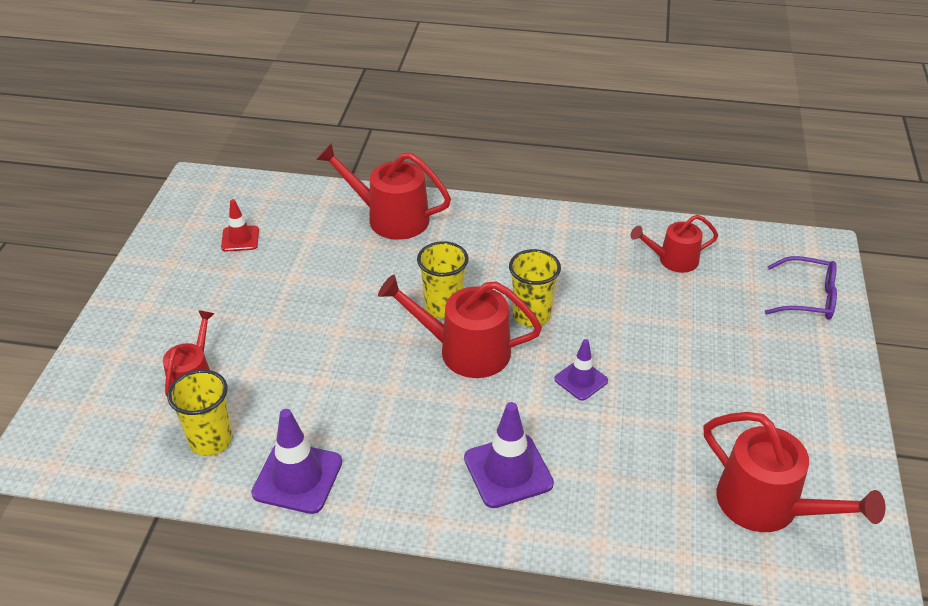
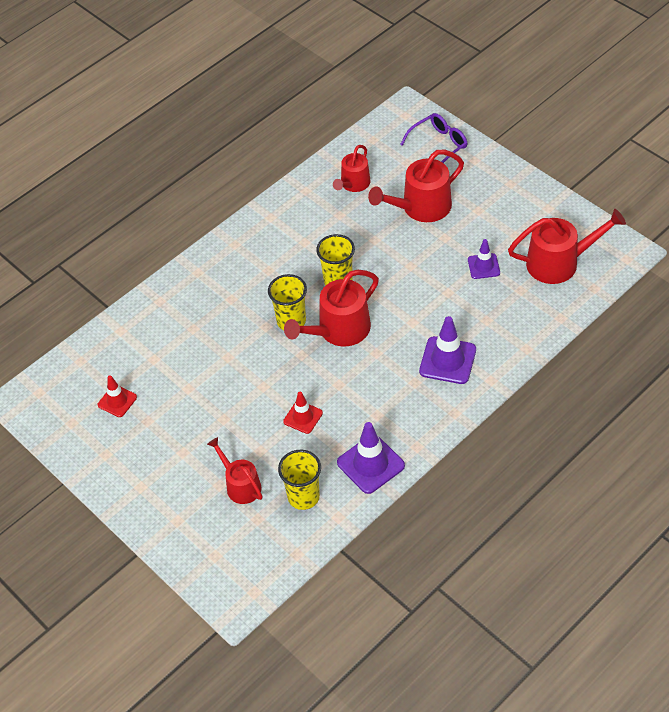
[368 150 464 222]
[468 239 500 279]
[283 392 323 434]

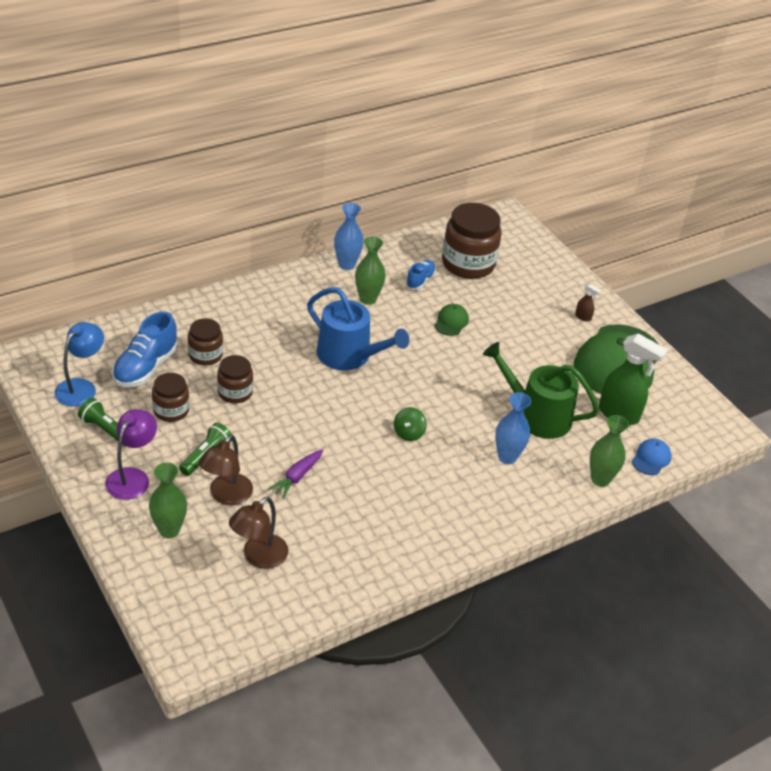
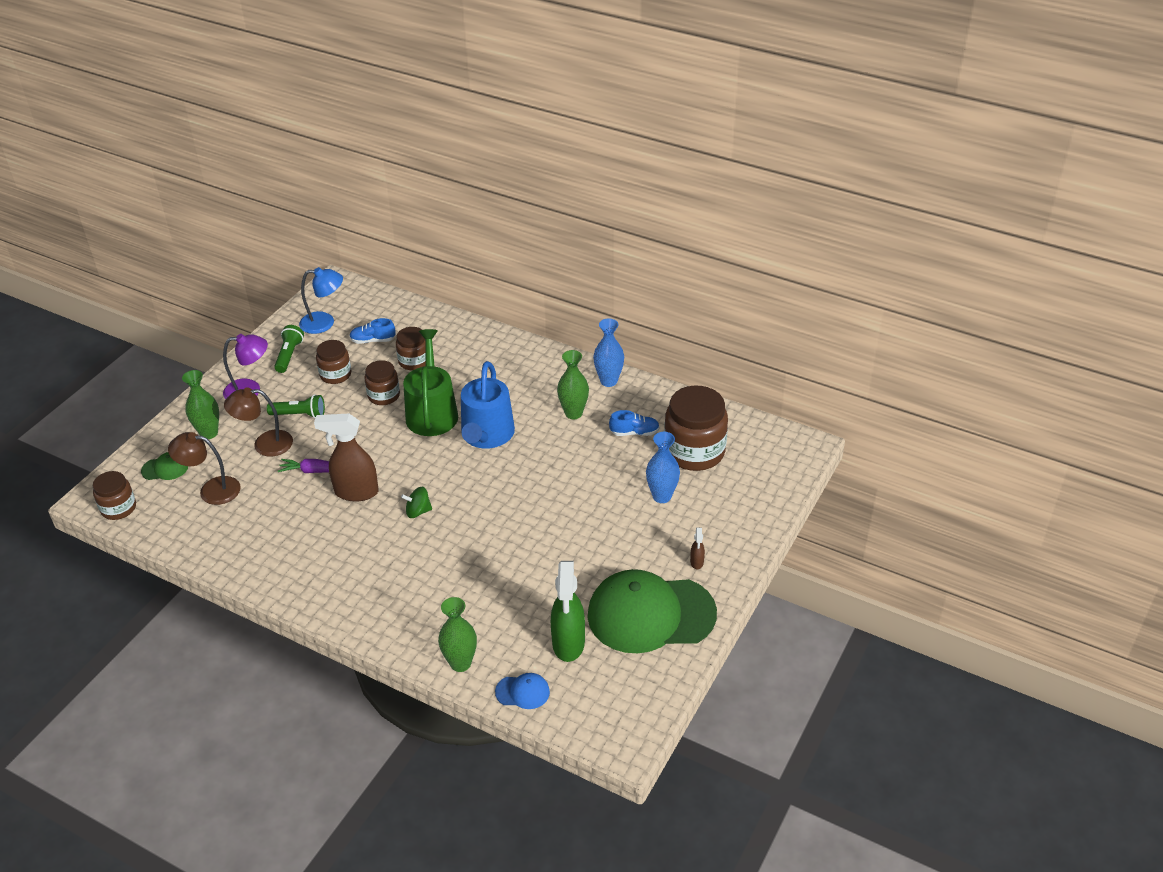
[349 318 396 344]
[141 452 188 480]
[403 329 458 436]
[646 432 680 503]
[93 471 136 520]
[314 414 378 502]

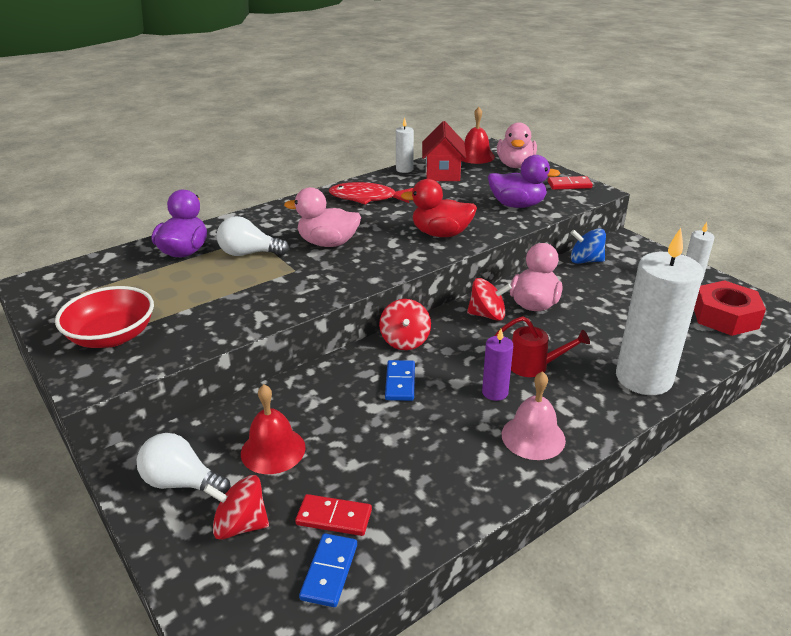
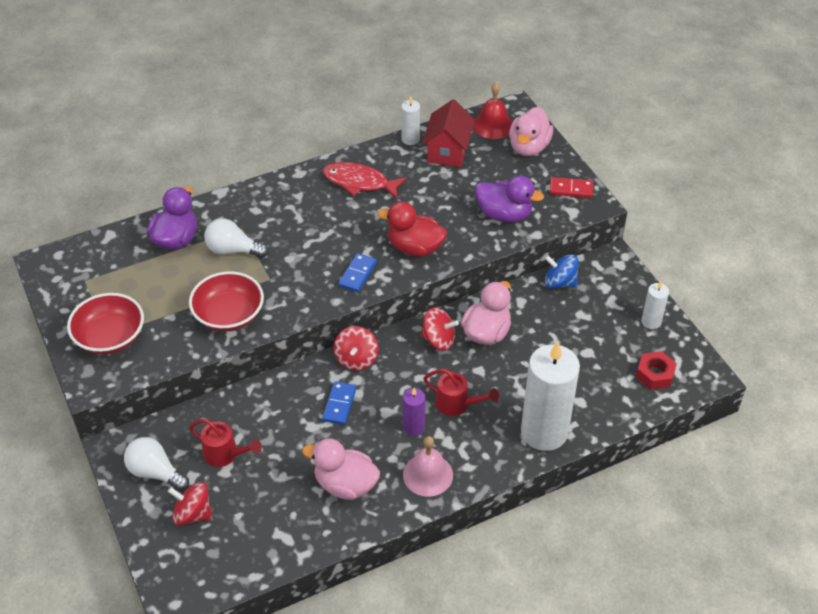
[189 419 262 467]
[302 438 380 500]
[295 494 372 536] (first image)
[338 253 377 292]
[636 351 677 390]
[189 271 264 331]

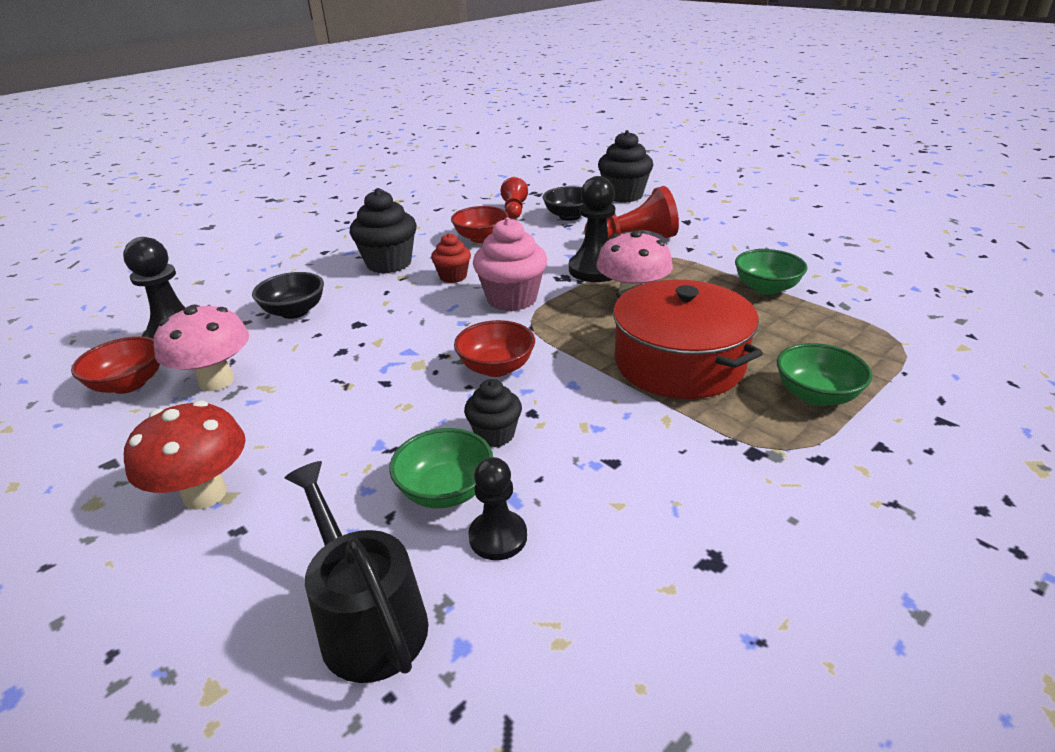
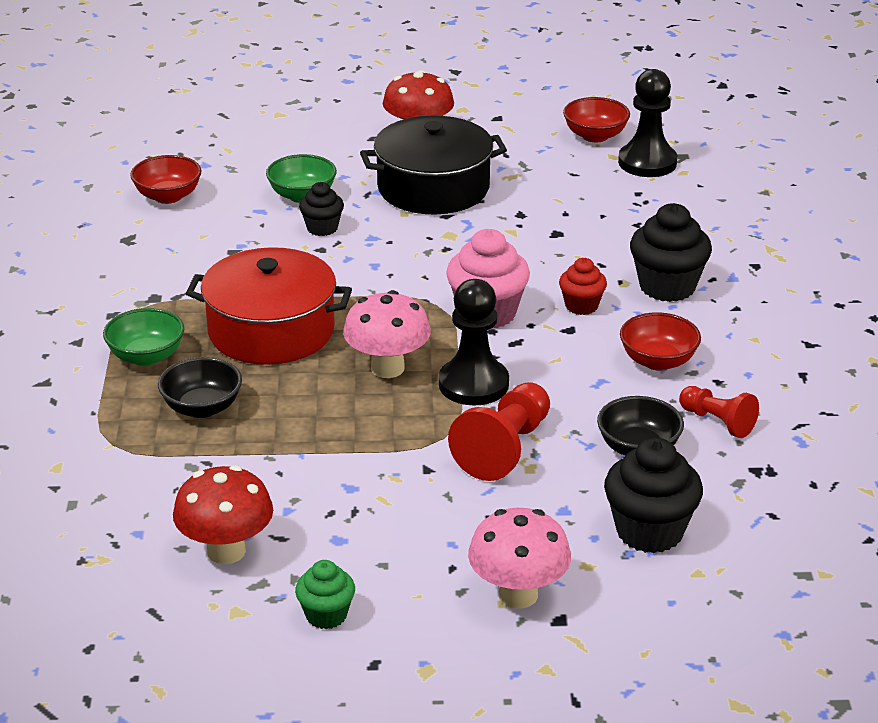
[468 508 571 608]
[158 357 242 418]
[285 461 429 683] (first image)
[130 155 201 204]
[468 457 527 560] (first image)
[735 249 808 295] (first image)
[173 465 273 564]
[295 560 355 629]
[360 116 507 214]

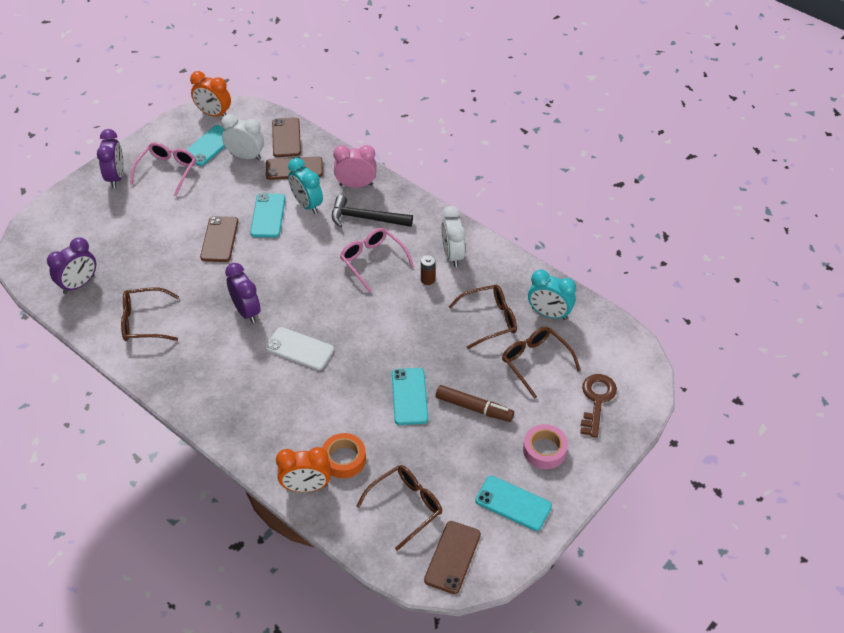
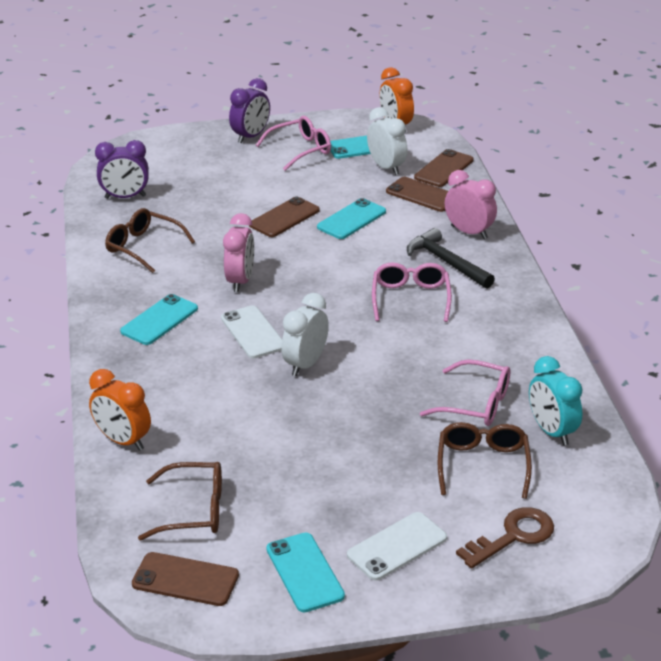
[223 213 254 292]
[288 158 323 214] (first image)
[322 433 366 478] (first image)
[120 294 198 345]
[421 255 436 285] (first image)
[132 552 239 606]
[436 385 514 422] (first image)
[281 293 329 376]
[420 359 510 426]
[347 512 447 581]

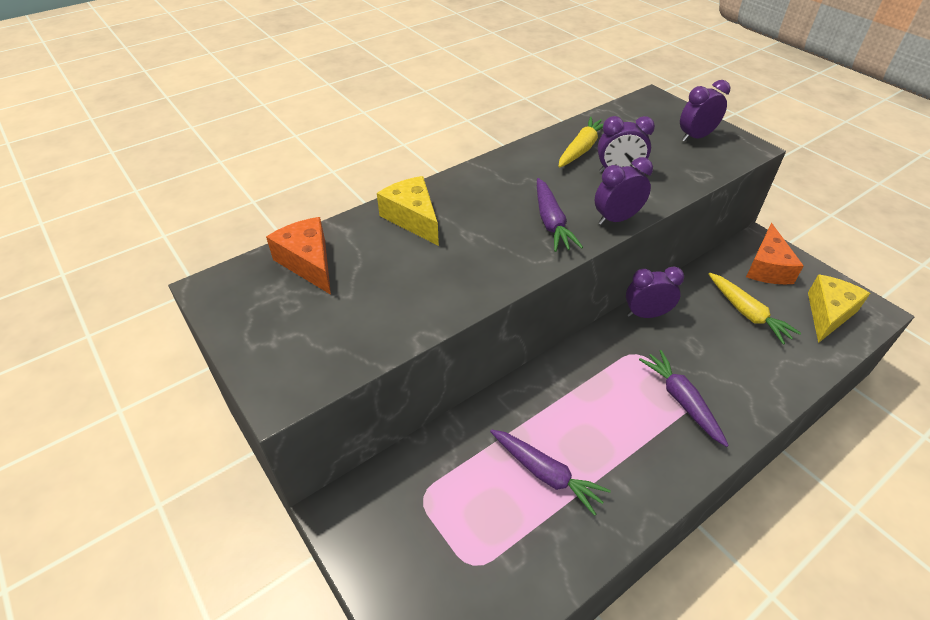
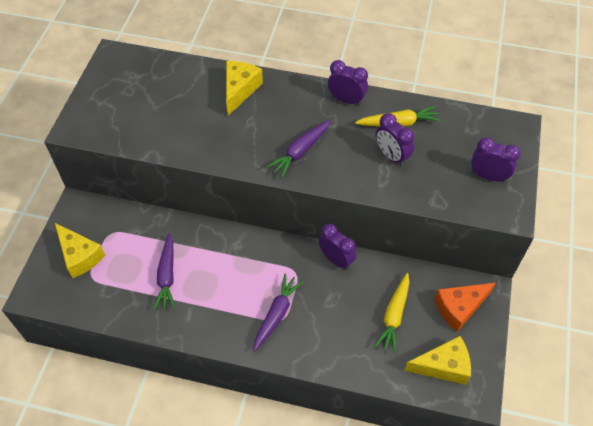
[266 217 331 295] (first image)
[328 60 368 106]
[55 223 105 278]

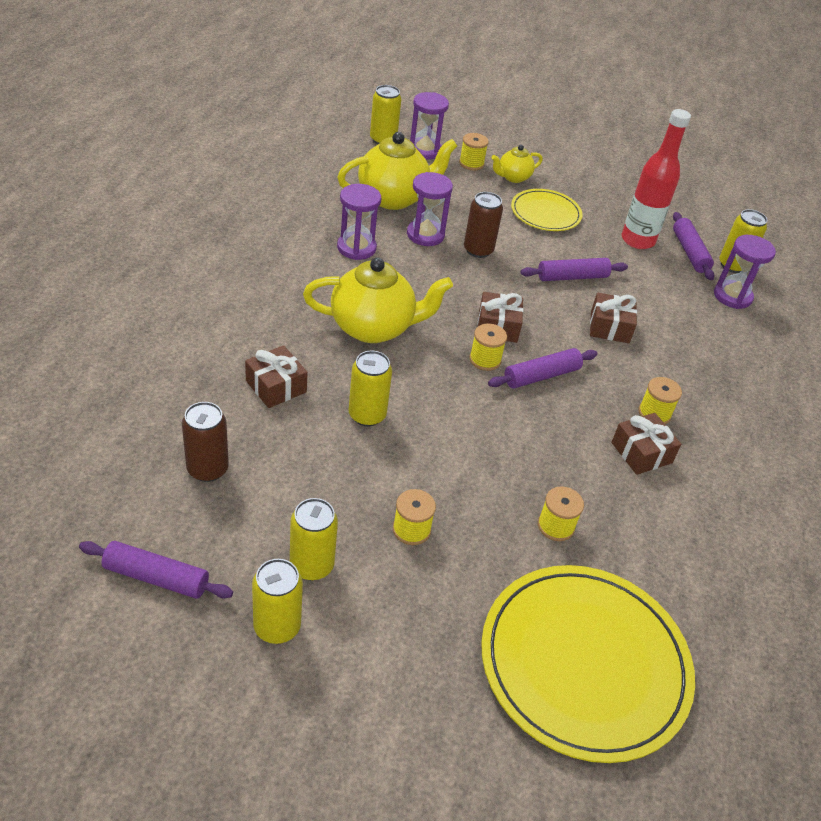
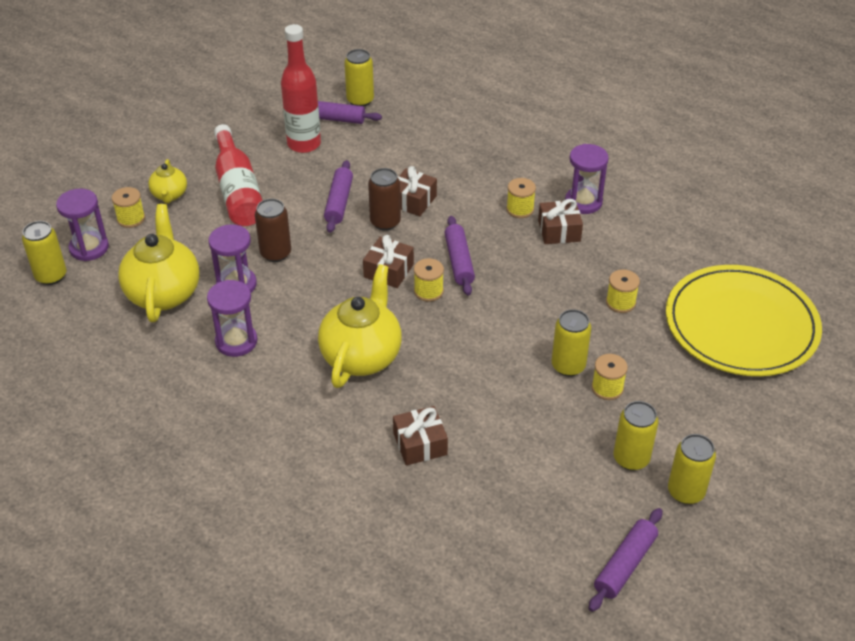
[368 168 401 231]
[552 309 591 376]
[214 124 263 226]
[565 144 609 214]

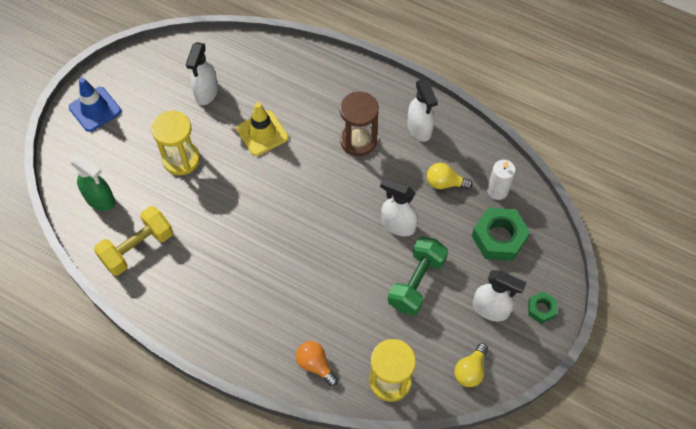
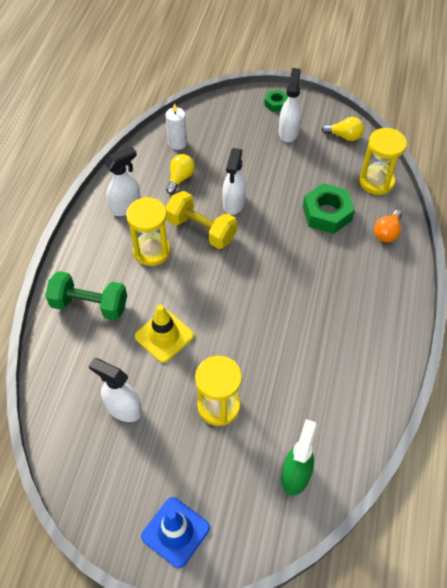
[166 191 237 249]
[89 358 142 422]
[126 197 171 266]
[45 271 127 321]
[166 154 195 194]
[303 183 355 234]

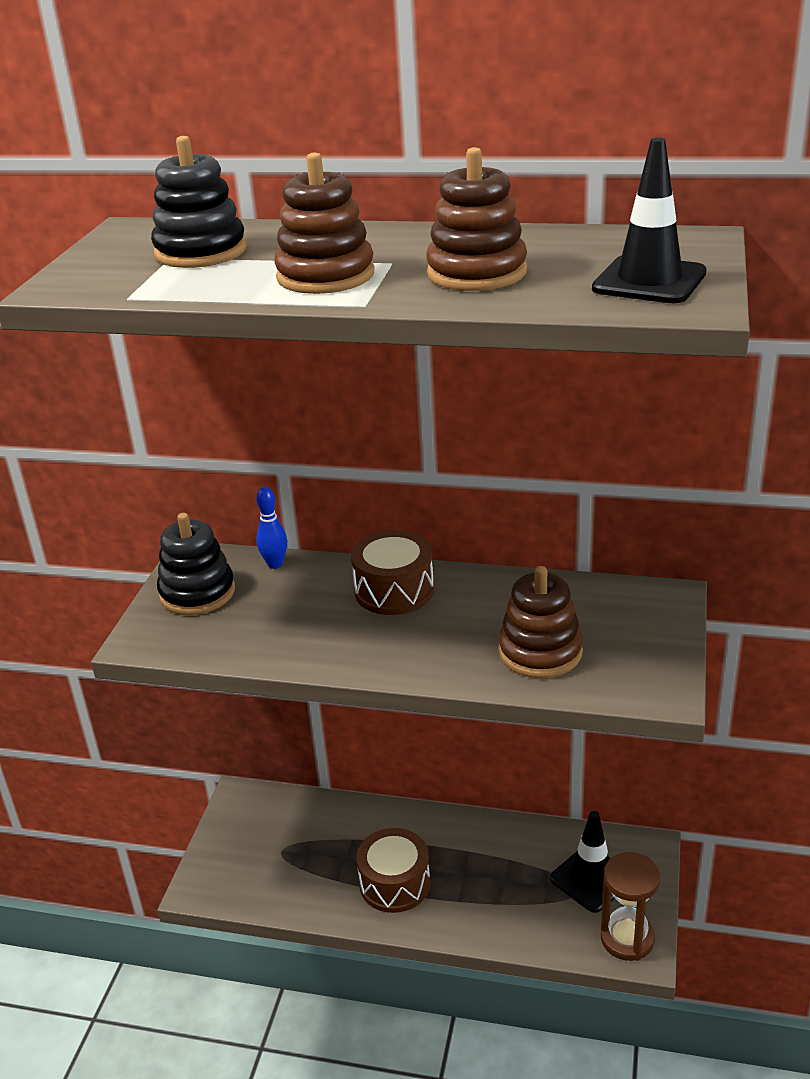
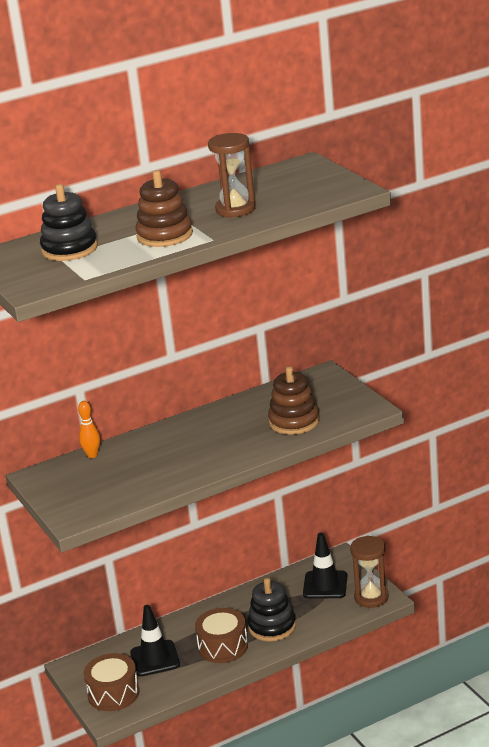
[248 578 296 642]
[78 401 100 458]
[83 653 139 711]
[208 133 256 218]
[130 605 180 676]

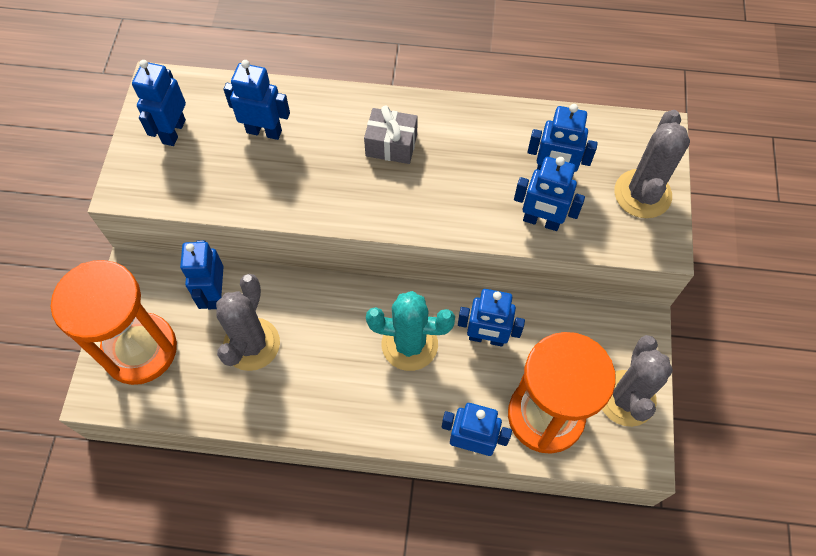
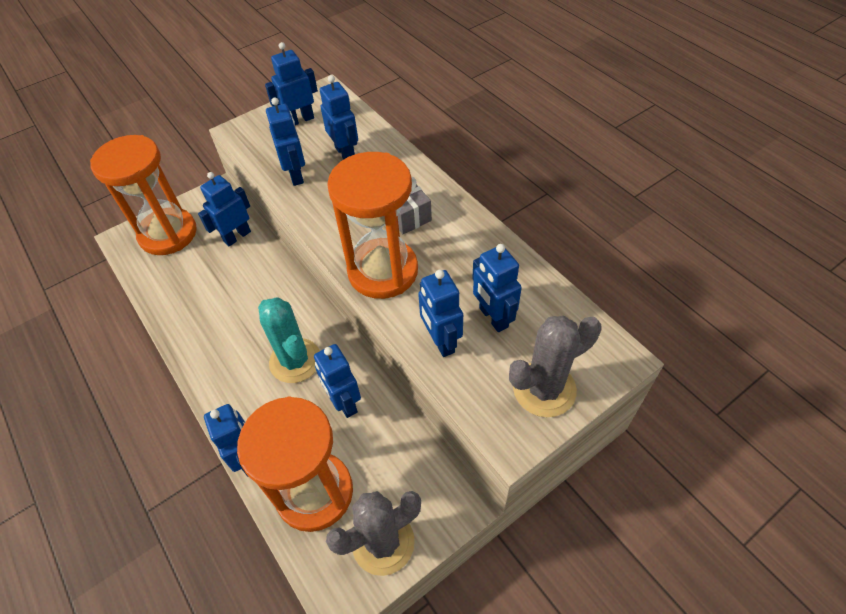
[216 274 280 371] (first image)
[266 98 305 186]
[327 152 418 299]

